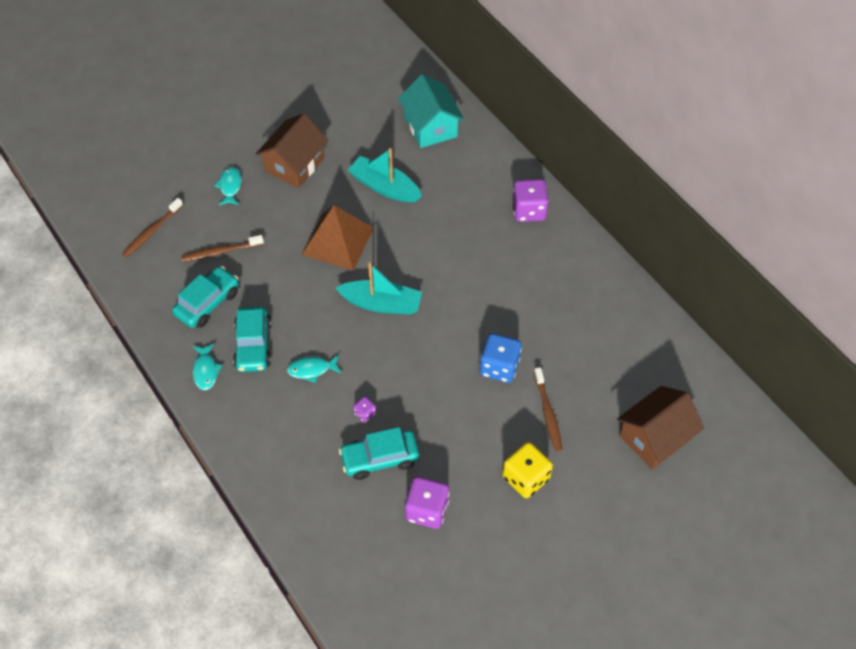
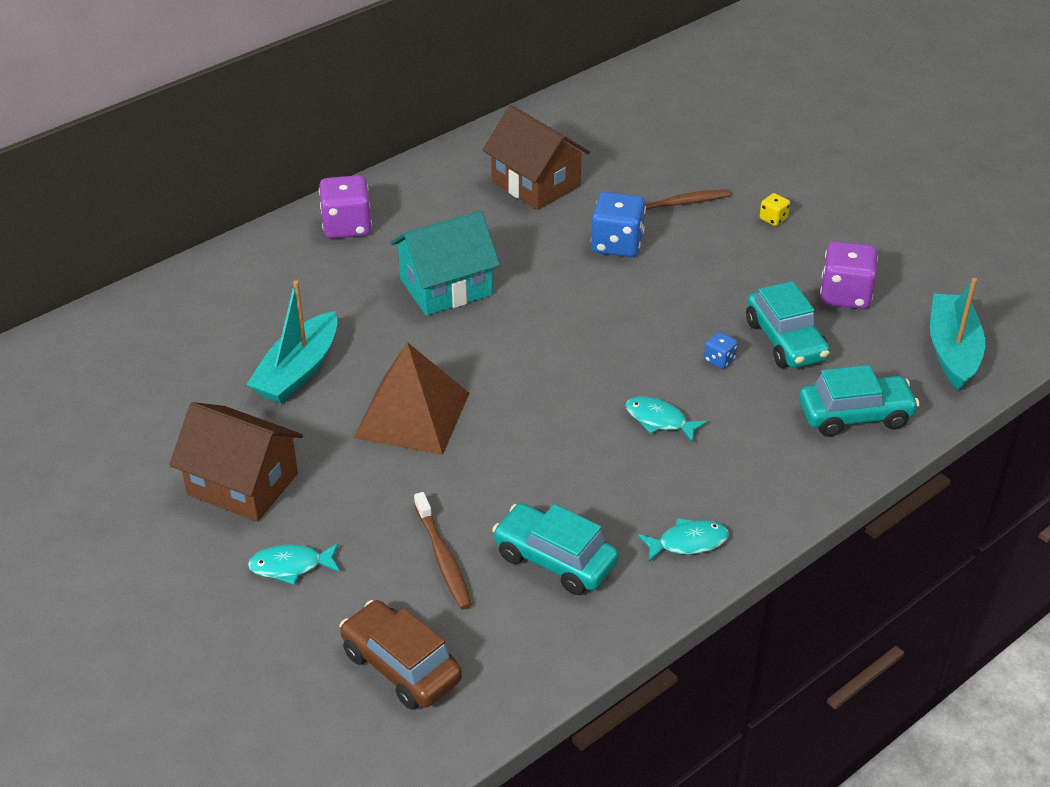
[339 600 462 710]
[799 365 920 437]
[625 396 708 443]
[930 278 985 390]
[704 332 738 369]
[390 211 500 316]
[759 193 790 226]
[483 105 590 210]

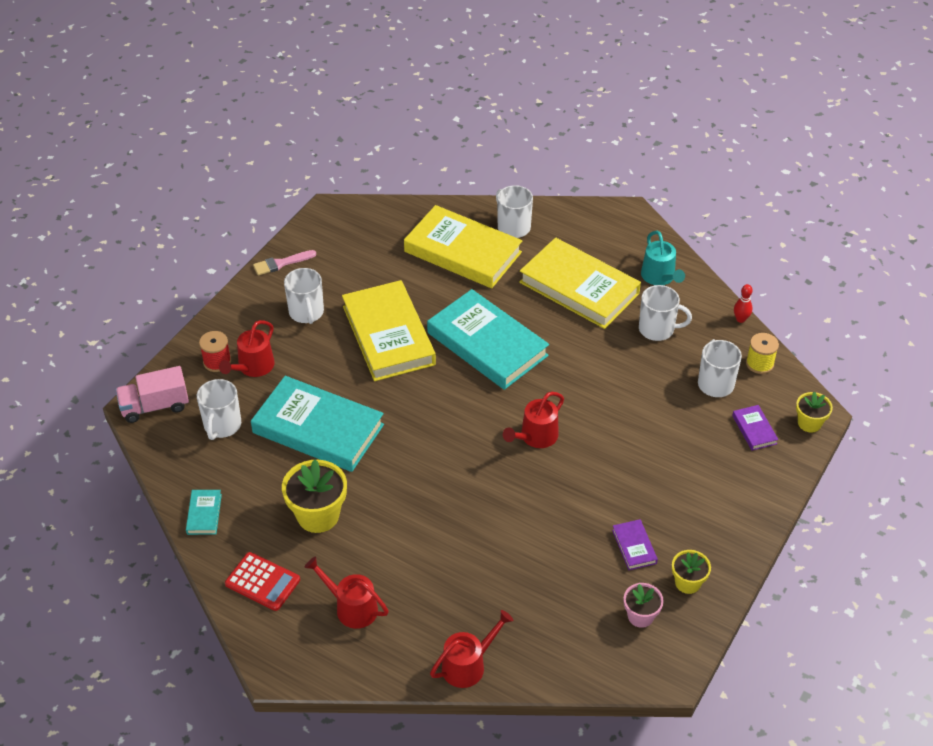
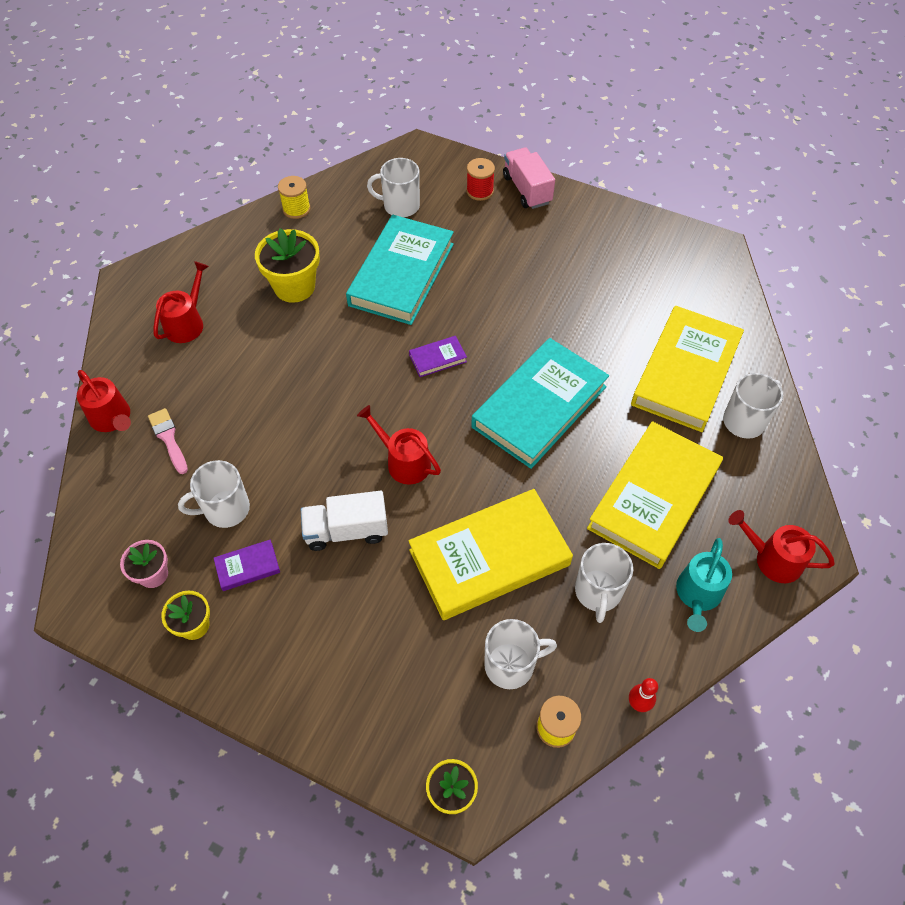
[503 147 555 209]
[278 176 311 219]
[728 510 835 583]
[225 552 300 611] (first image)
[148 408 188 474]
[178 460 250 528]
[409 489 573 620]
[676 538 732 632]
[409 336 467 377]
[301 491 388 551]

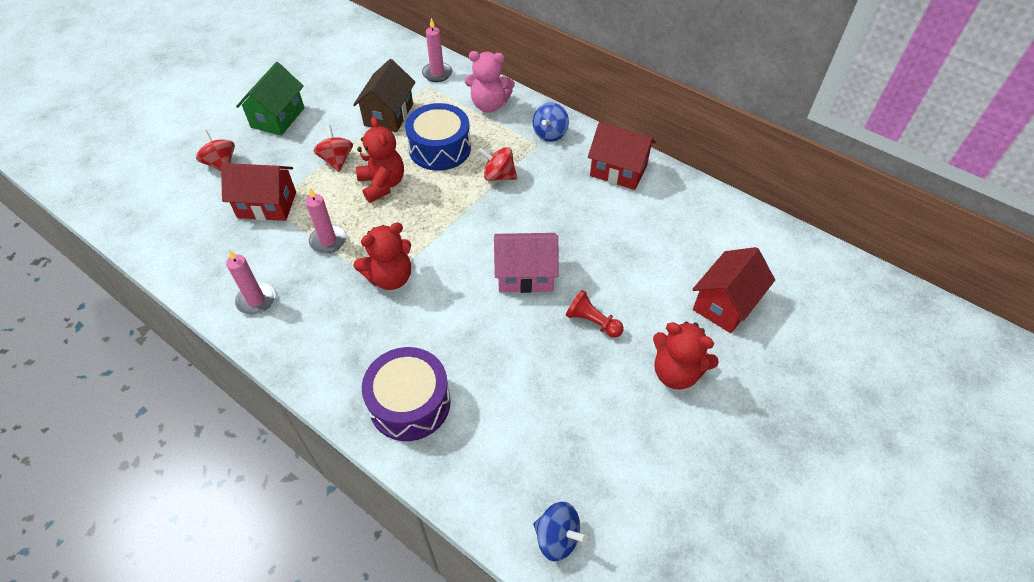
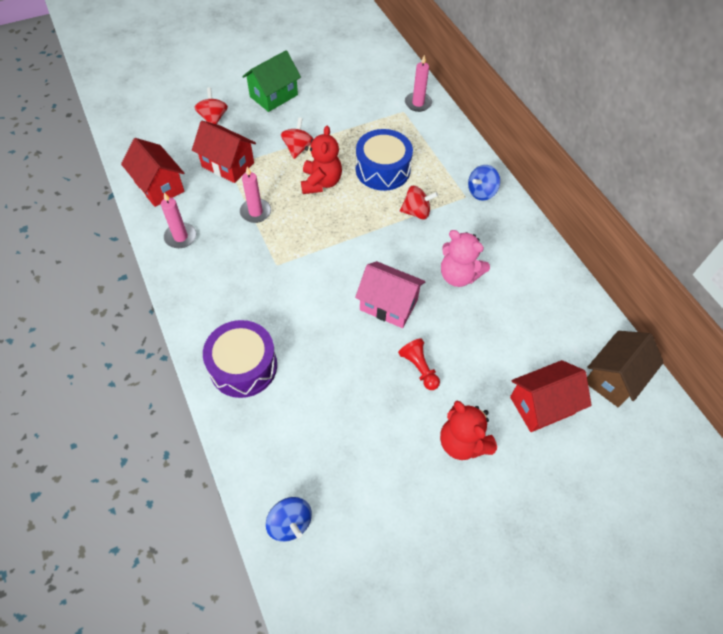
[587 331 664 407]
[353 222 411 290] (first image)
[441 230 490 287]
[400 186 438 219]
[121 138 184 207]

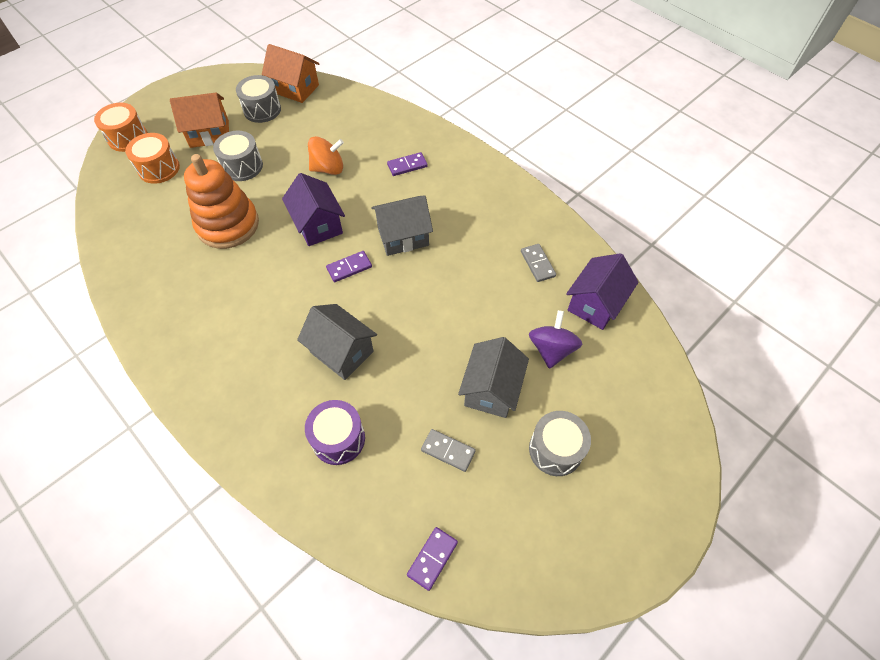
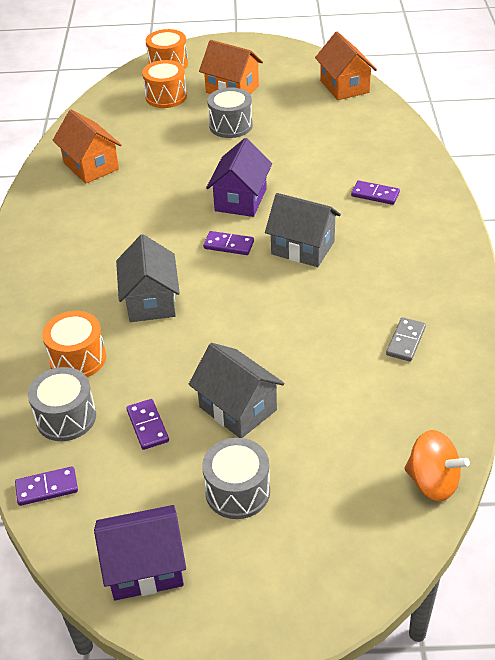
[184 154 259 249] (first image)
[28 367 96 441]
[42 311 106 377]
[404 430 470 501]
[126 399 169 450]
[188 343 284 438]
[529 310 582 369] (first image)
[94 505 186 600]
[53 110 122 184]

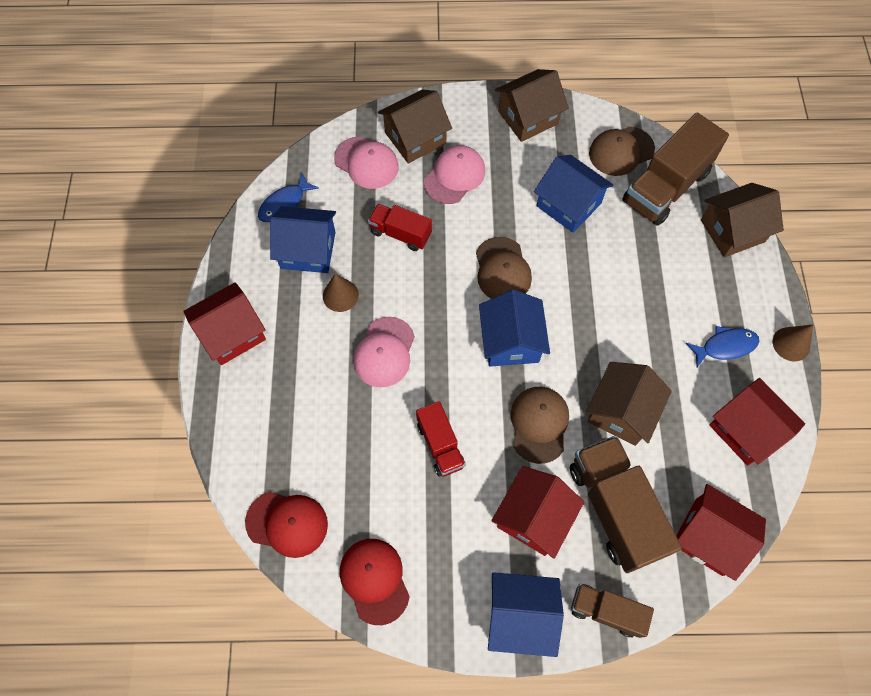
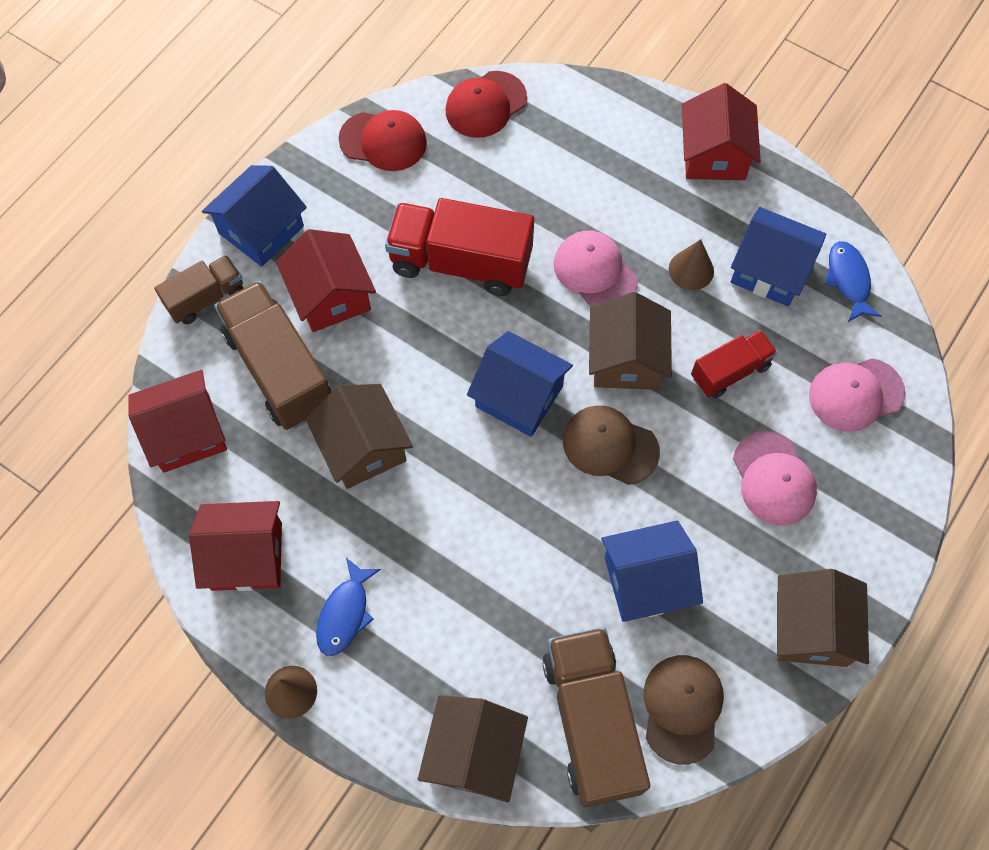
[731 207 826 306]
[589 292 672 390]
[385 198 534 296]
[511 387 569 464] (first image)
[214 281 331 430]

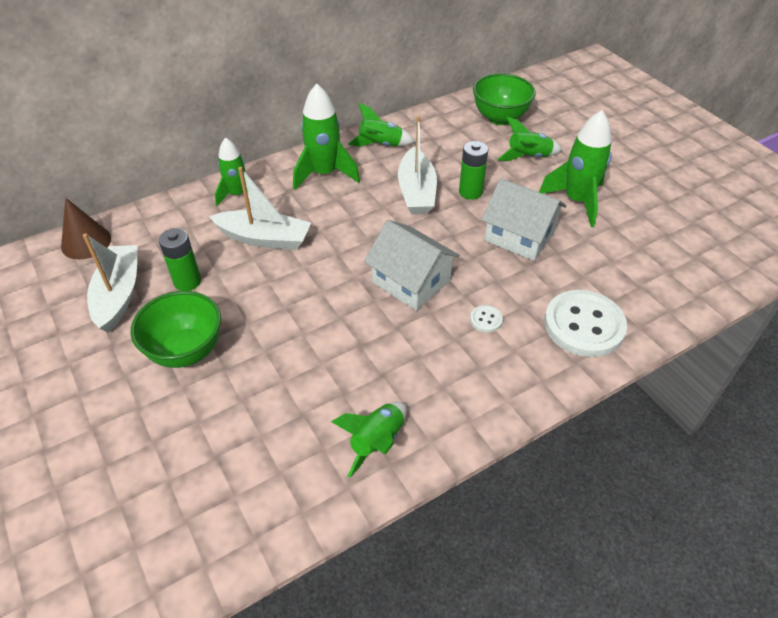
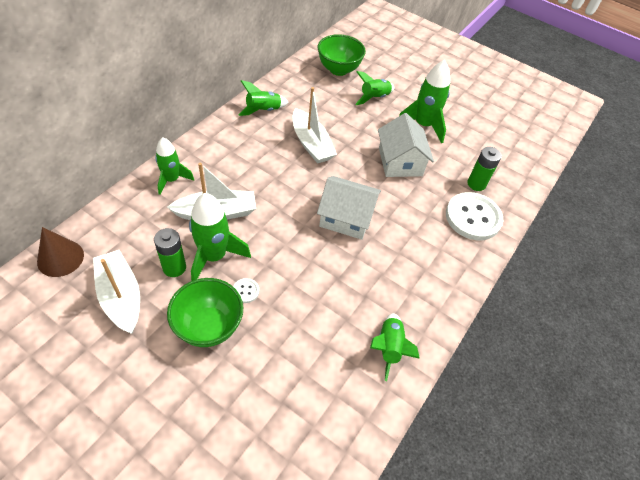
[189 193 251 281]
[467 147 502 191]
[233 278 259 303]
[378 113 434 177]

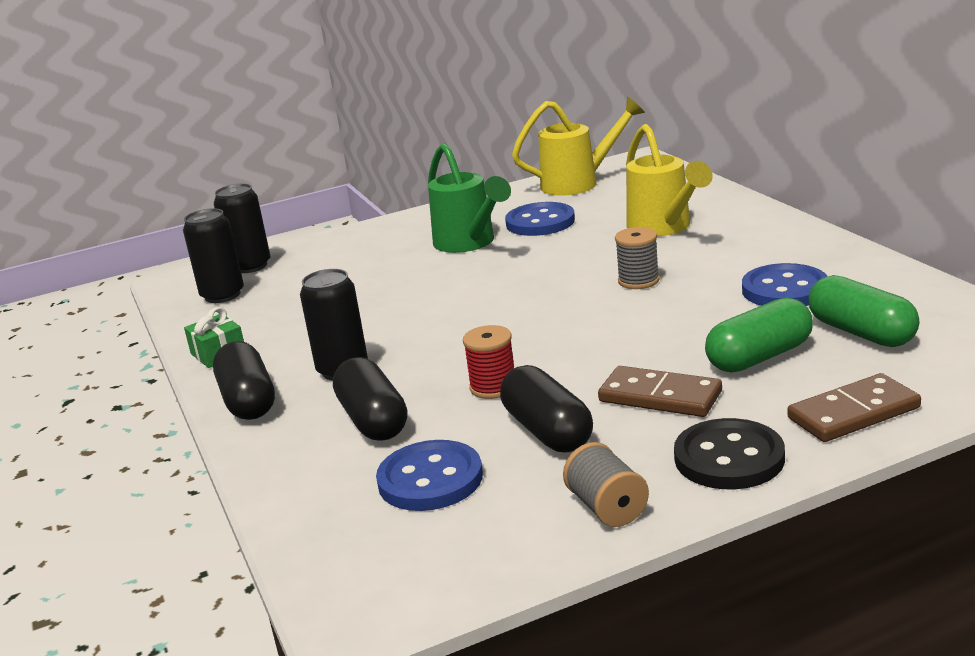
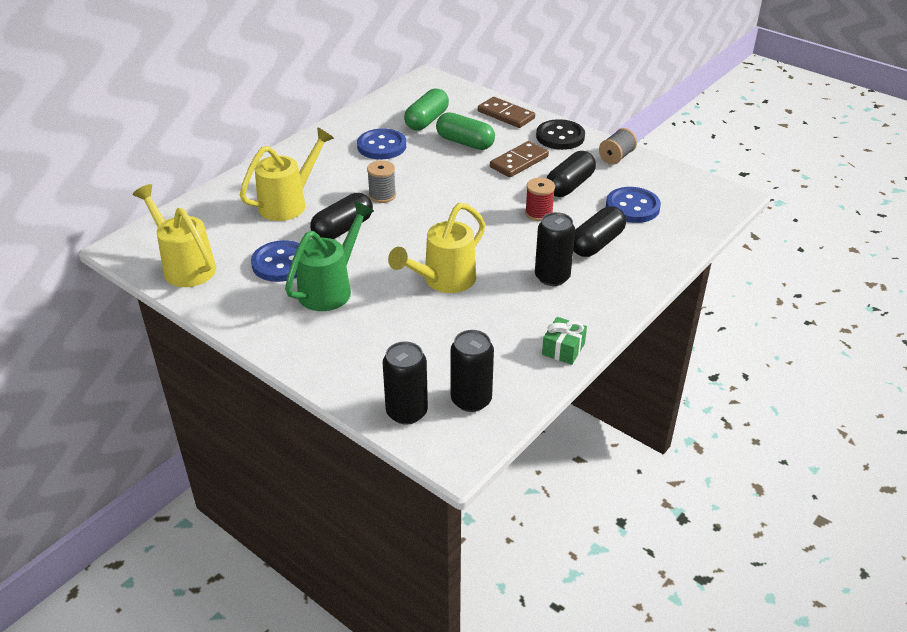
[310 193 373 239]
[490 141 549 177]
[388 203 486 293]

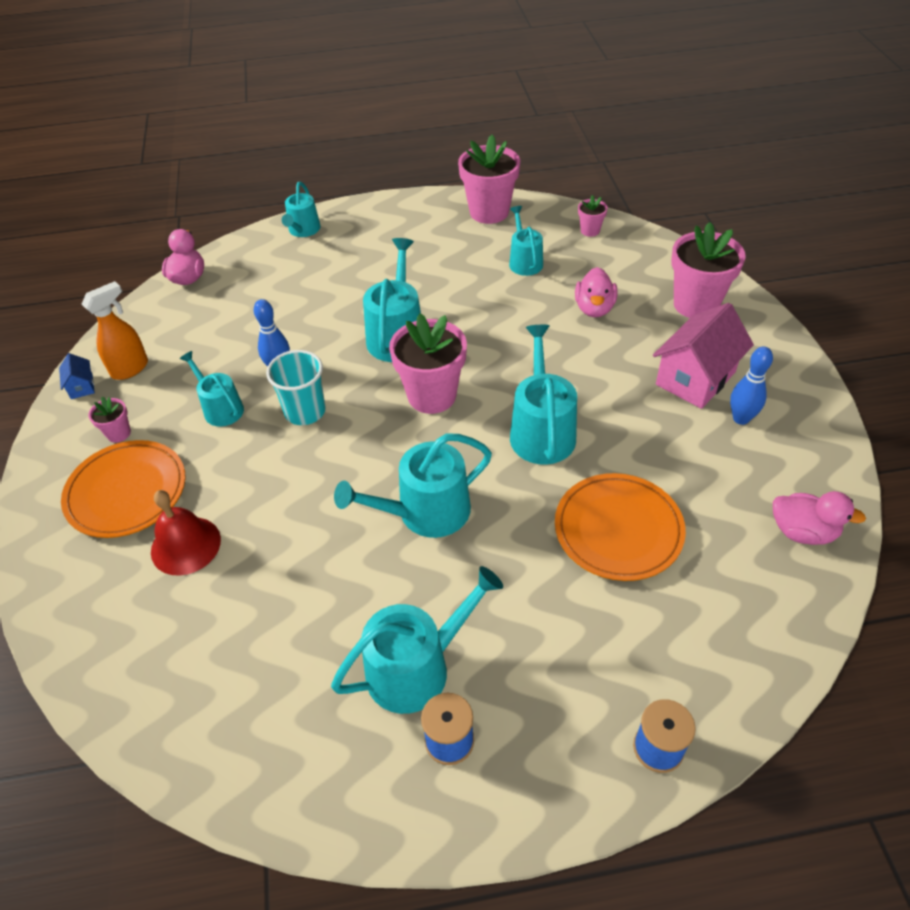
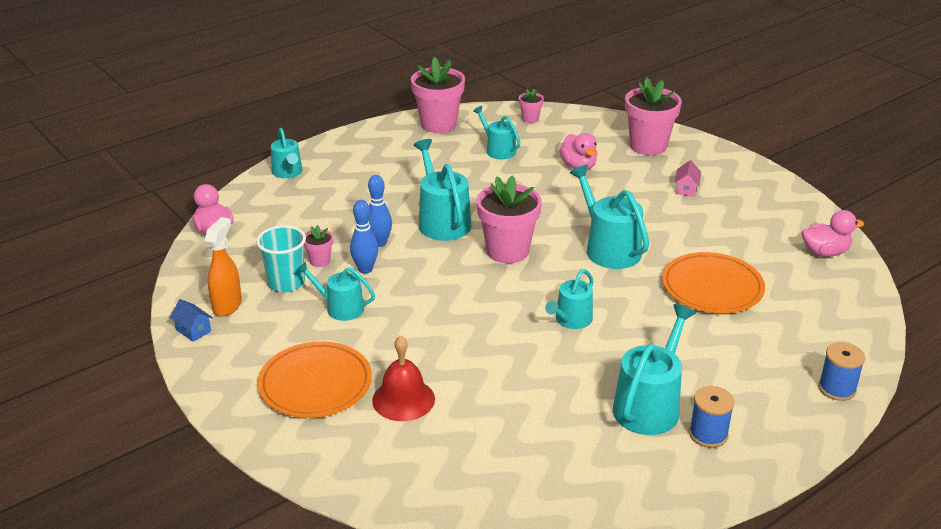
[304 225 333 267]
[256 225 306 292]
[545 269 593 329]
[675 160 701 196]
[368 175 392 247]

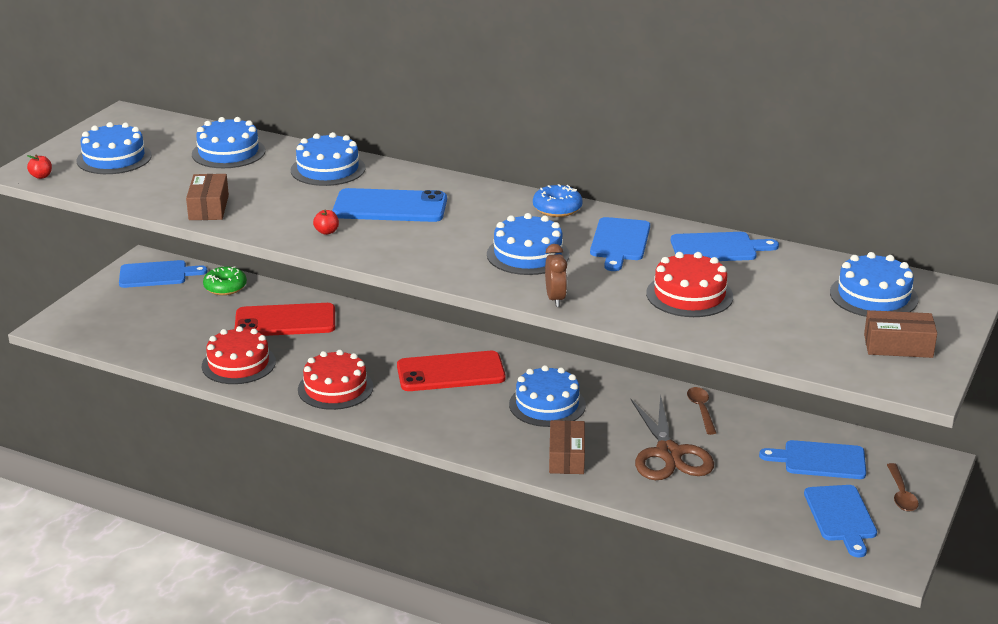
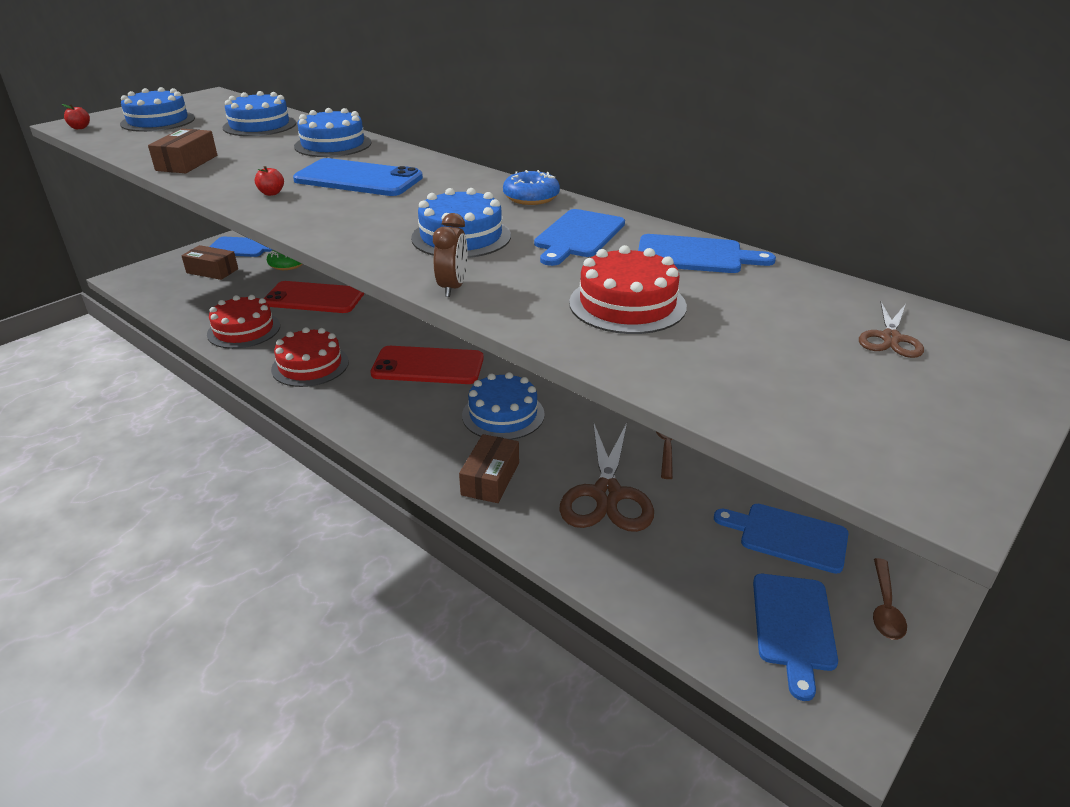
[859 302 924 358]
[181 245 238 280]

